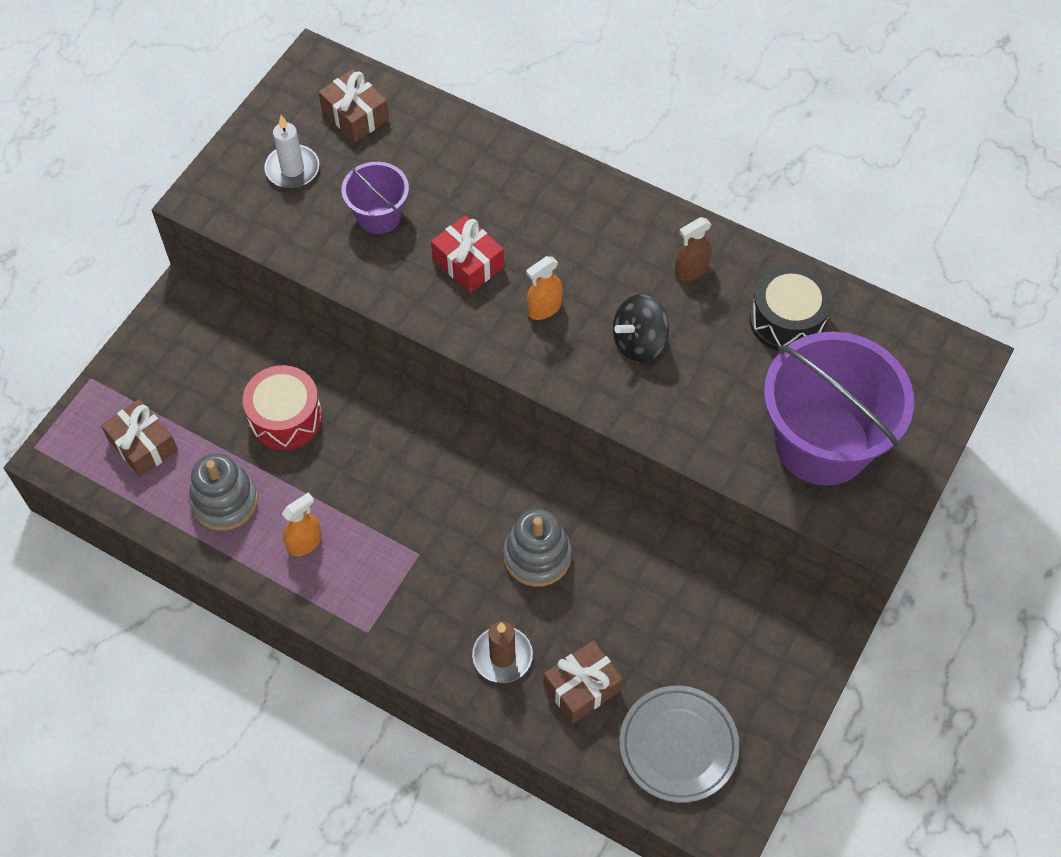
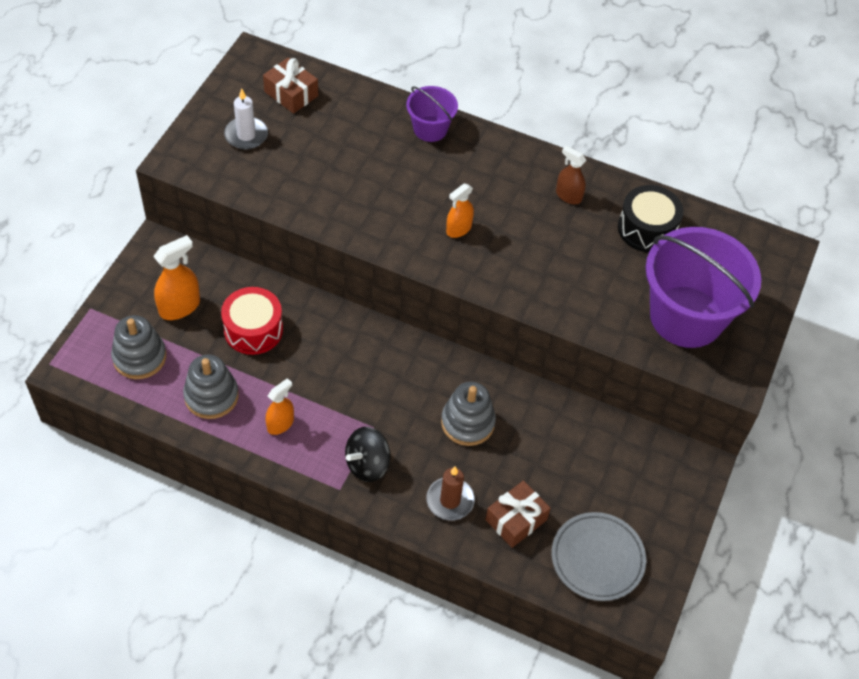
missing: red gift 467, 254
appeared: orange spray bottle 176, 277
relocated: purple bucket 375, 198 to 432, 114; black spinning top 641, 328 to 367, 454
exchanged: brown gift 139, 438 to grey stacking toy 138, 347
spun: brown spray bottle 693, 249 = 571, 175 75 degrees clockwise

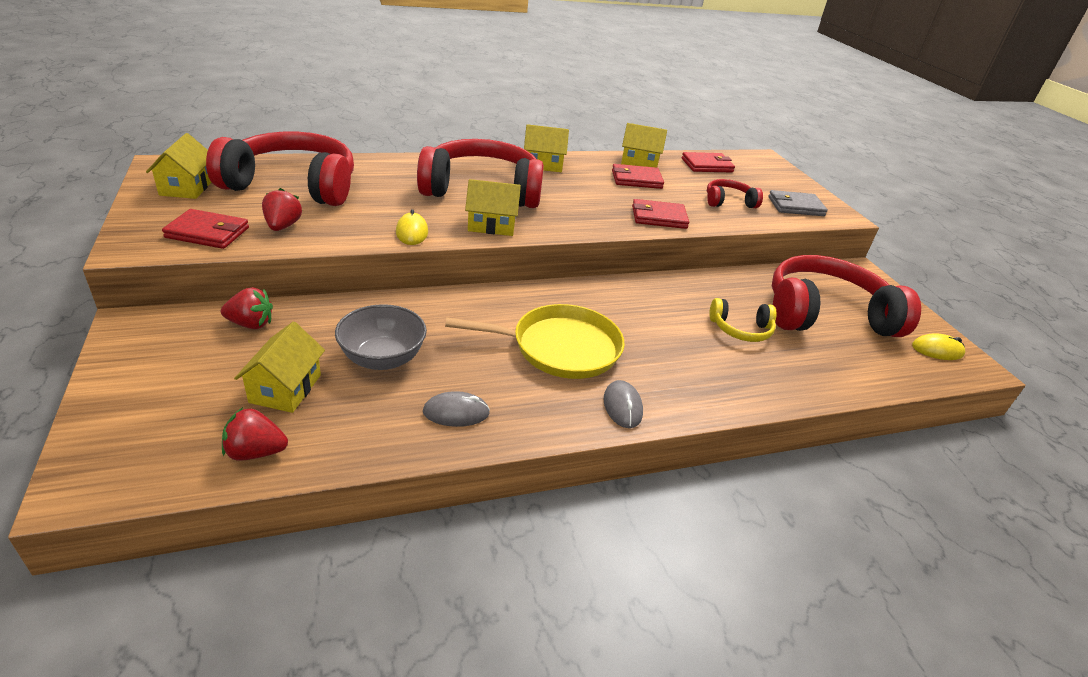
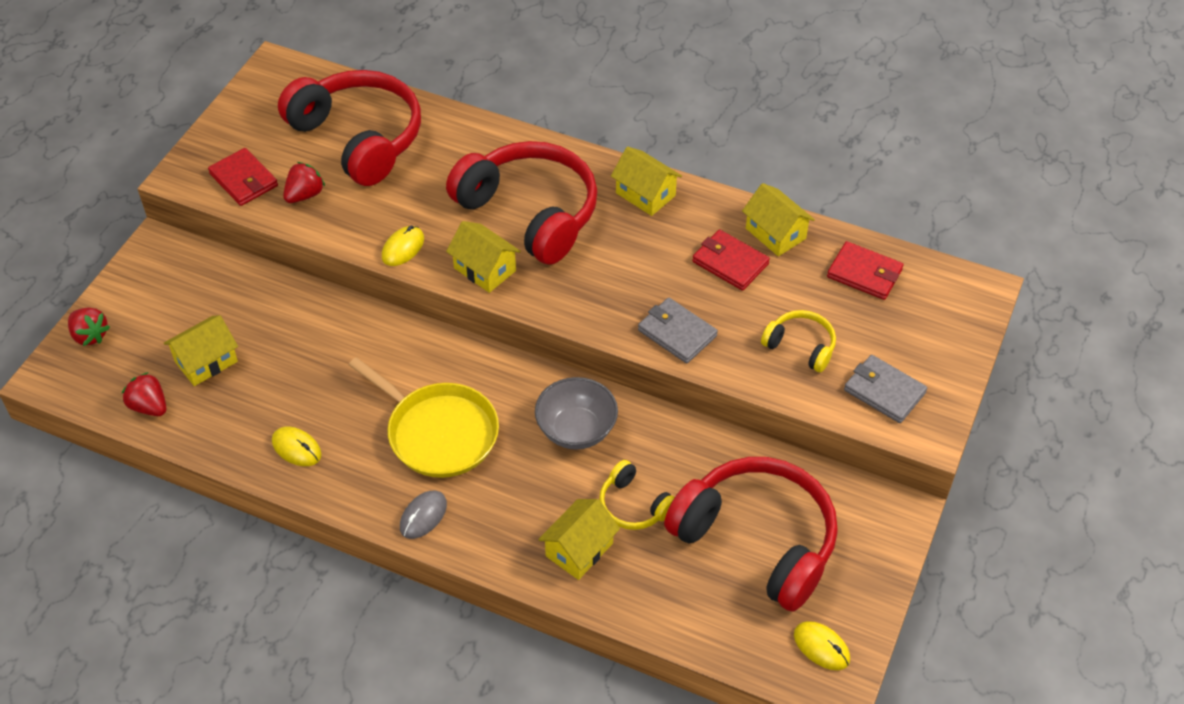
relocated: yellow house 178, 166 to 579, 539; red strawberry 247, 308 to 89, 327; grey bowl 381, 337 to 576, 413
colour: grey mouse 456, 409 to yellow mouse 296, 446; red wallet 660, 214 to grey wallet 678, 330; red headphones 735, 193 to yellow headphones 798, 341

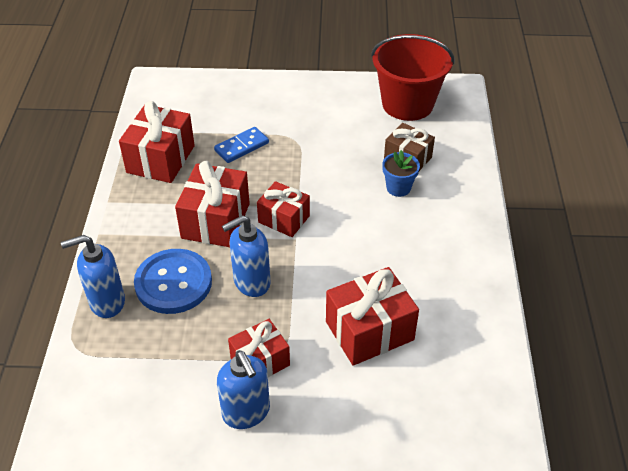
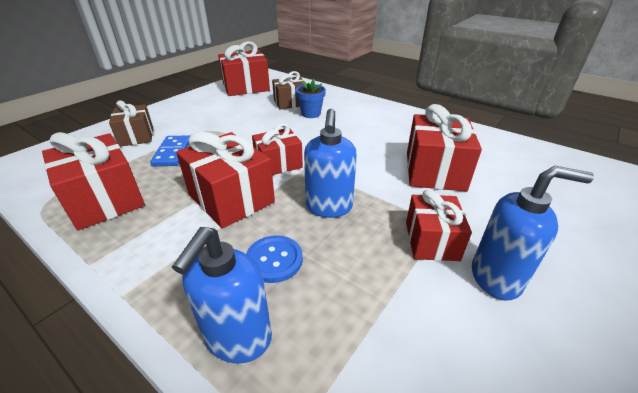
appeared: brown gift 131, 123
exchanged: red bucket 413, 77 to red gift 244, 68
size: blue button 173, 281 = 274, 259 x0.58

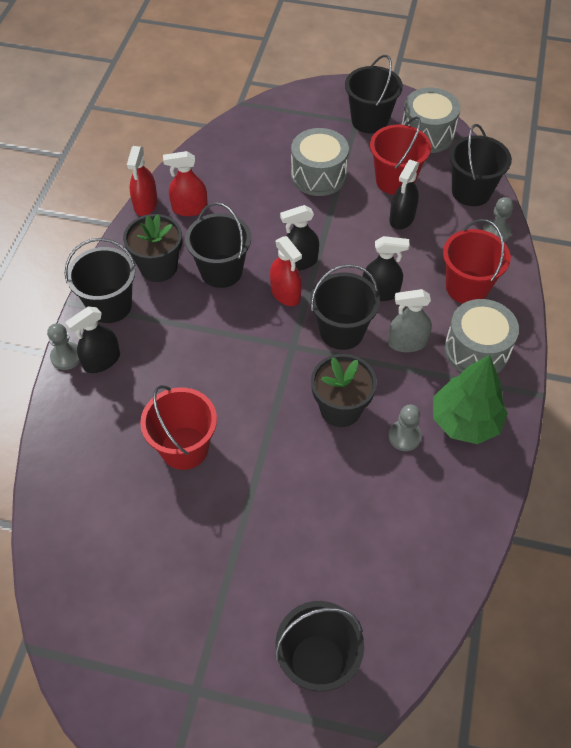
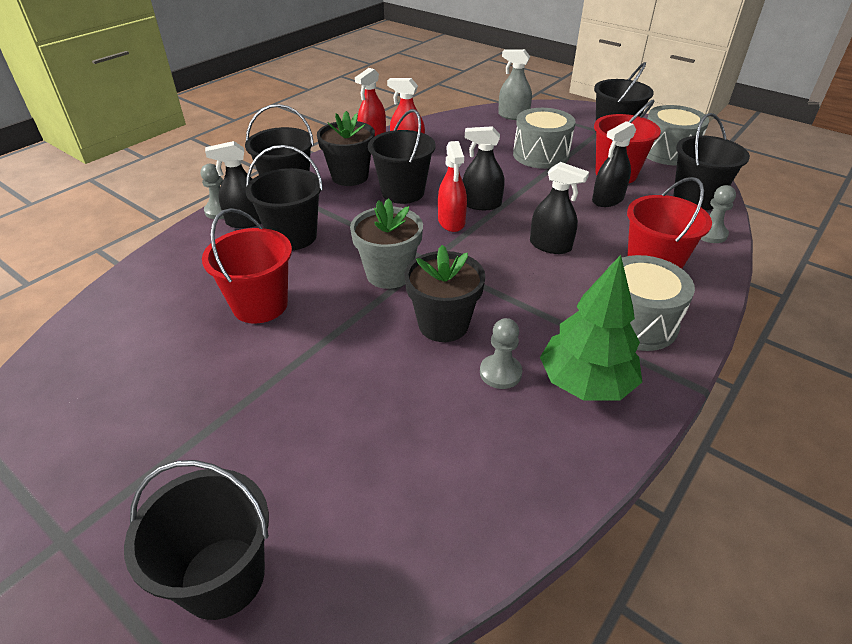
appeared: grey flower pot 386, 243
relocated: black bucket 345, 307 to 284, 197; grey spray bottle 410, 320 to 515, 84

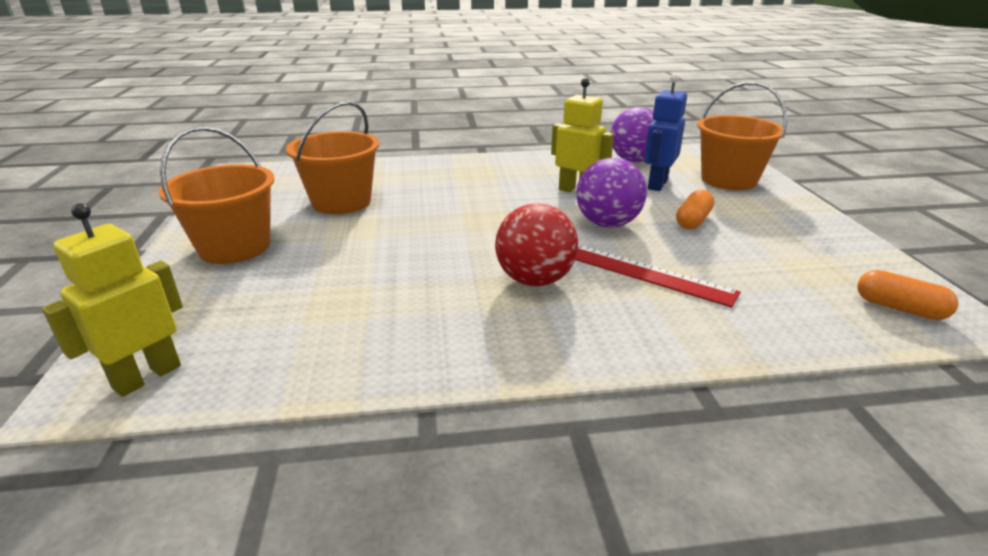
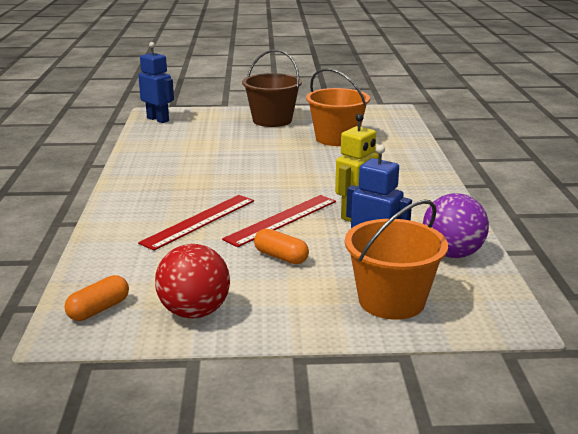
relocated: red ball 536, 244 to 192, 281
exchanged: purple ball 611, 193 to red ruler 279, 221
colour: yellow robot 112, 300 to blue robot 156, 82; orange bucket 217, 195 to brown bucket 272, 88

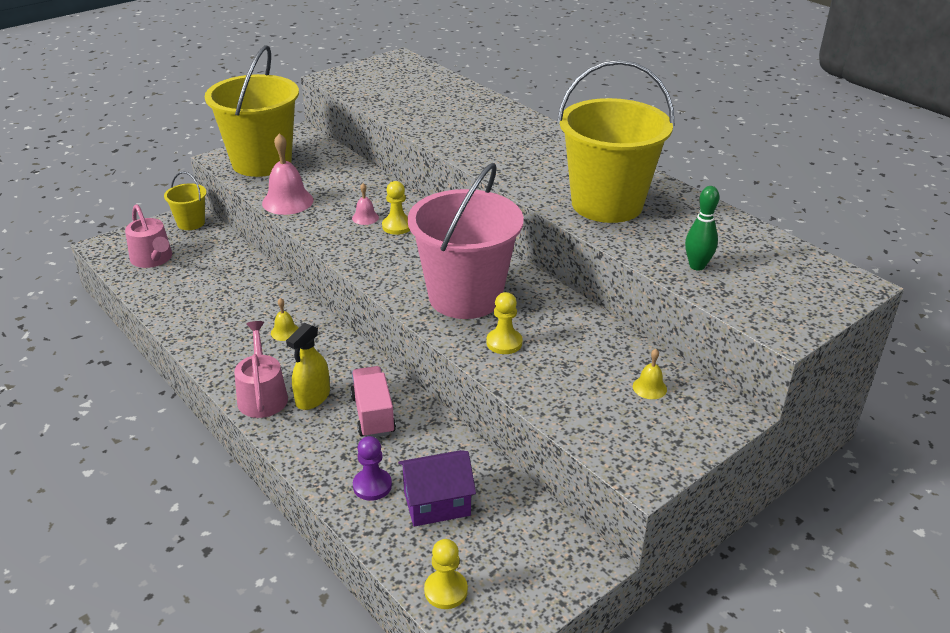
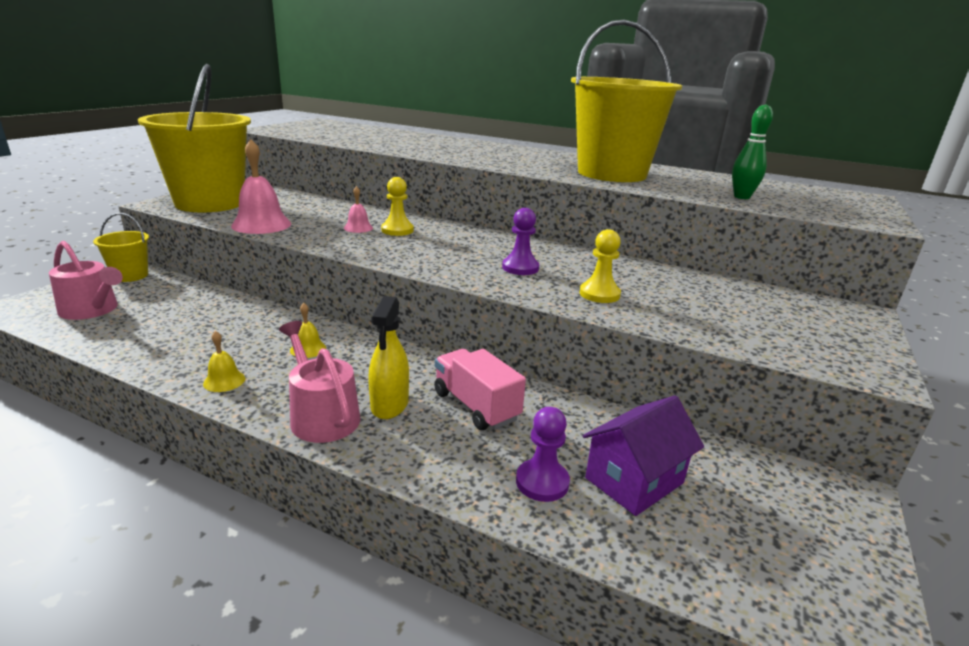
missing: yellow pawn 446, 574
relocated: yellow bell 650, 374 to 224, 361
exchanged: pink bucket 466, 241 to purple pawn 520, 241

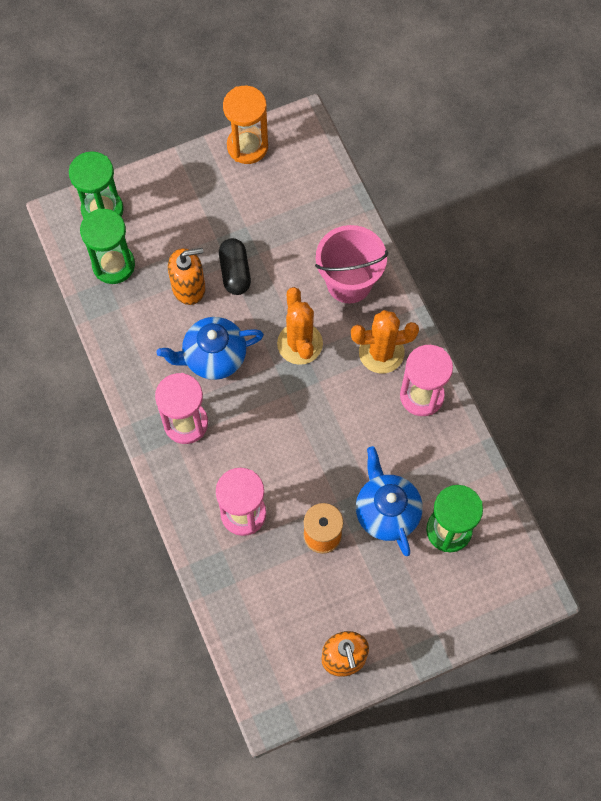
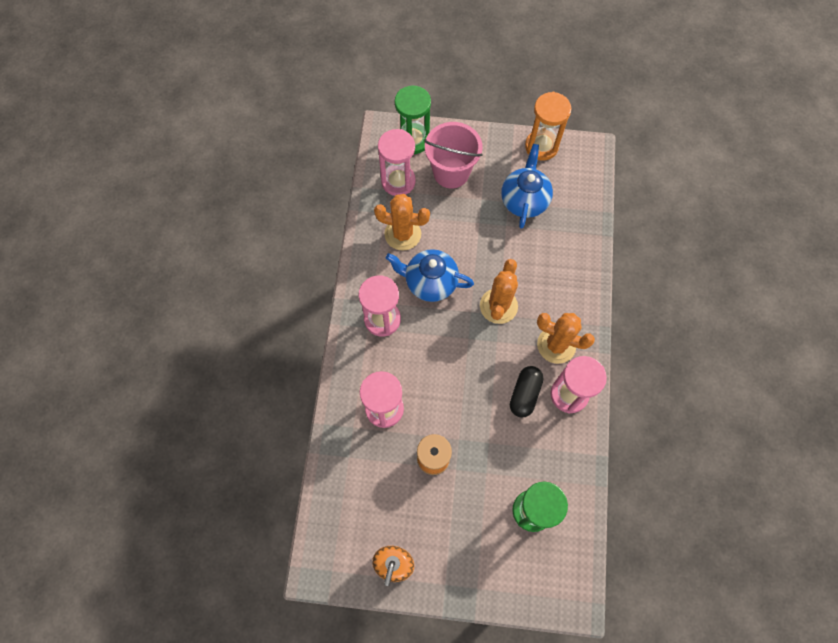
missing: orange soap dispenser 186, 276
appeared: orange cactus 402, 222
relocated: black capsule 235, 266 to 526, 392; pink bucket 351, 264 to 453, 155; blue teapot 389, 501 to 527, 186
colour: green hourglass 107, 246 to pink hourglass 397, 162

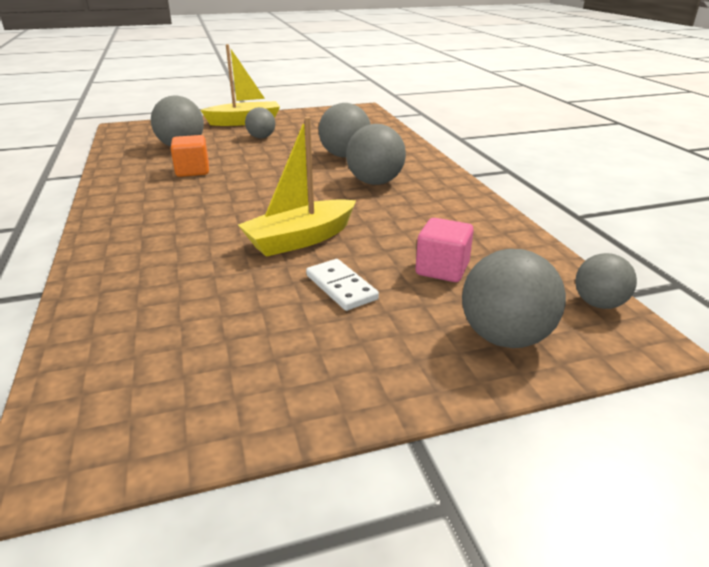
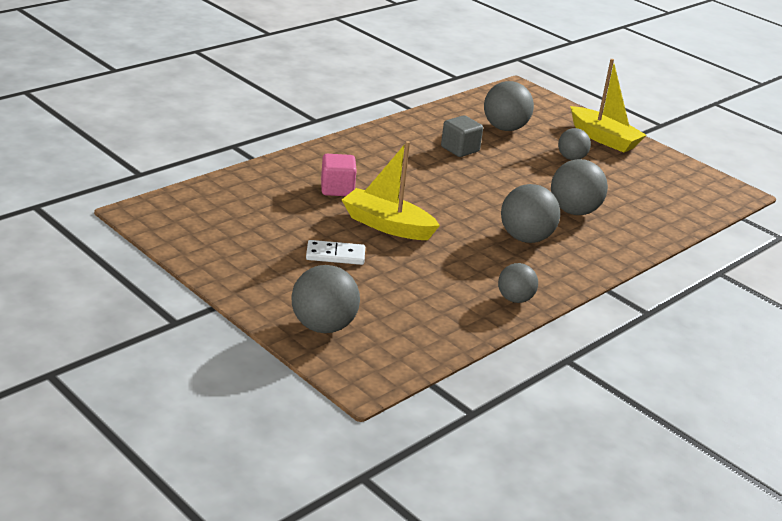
relocated: pink cube 445, 250 to 339, 175; grey ball 606, 281 to 518, 283
colour: orange cube 190, 156 to grey cube 462, 136
spun: white domino 342, 285 = 335, 252 60 degrees clockwise

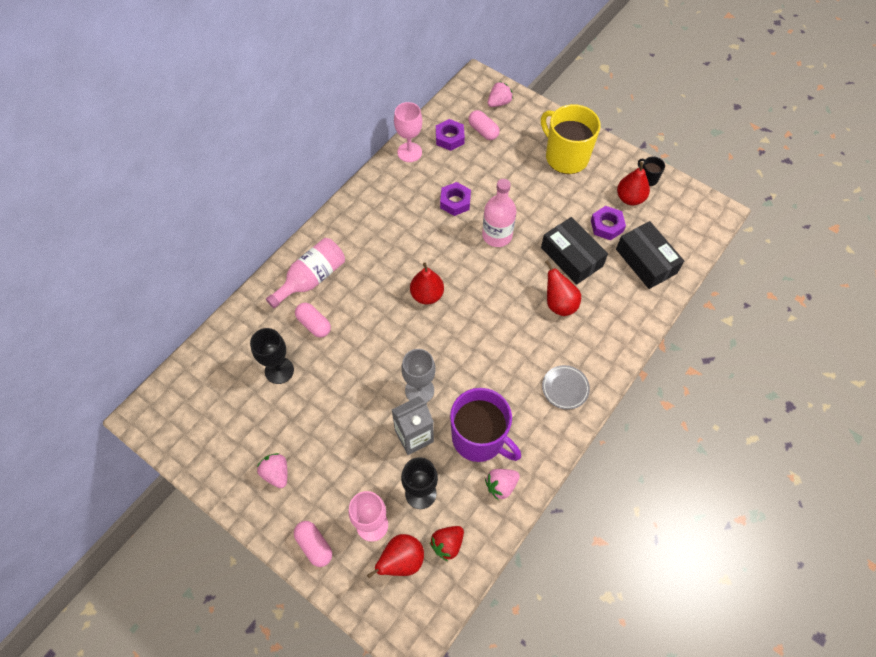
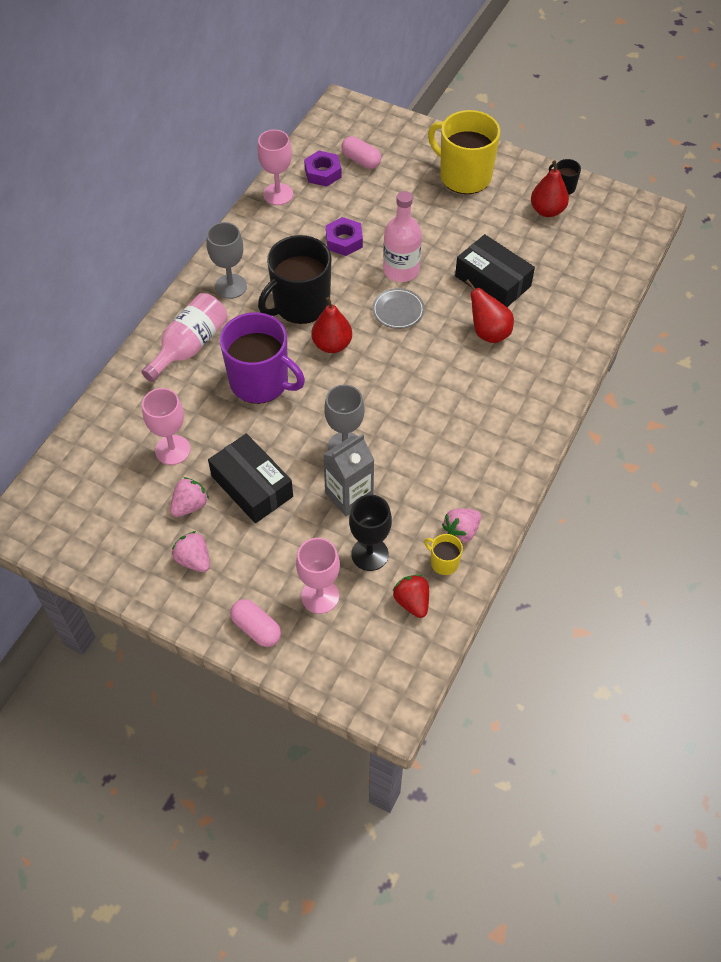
missing: pink capsule 313, 320; red pear 395, 556; purple nut 608, 223
appeared: grey goblet 227, 260; black mug 294, 279; yellow mug 443, 554
relocated: purple mug 485, 425 to 262, 358; pink strawberry 500, 94 to 189, 497; grey plate 566, 387 to 398, 308; black box 650, 255 to 250, 478
colour: black goblet 272, 356 to pink goblet 166, 426
spun: red strawberry 447, 543 = 411, 596 120 degrees clockwise

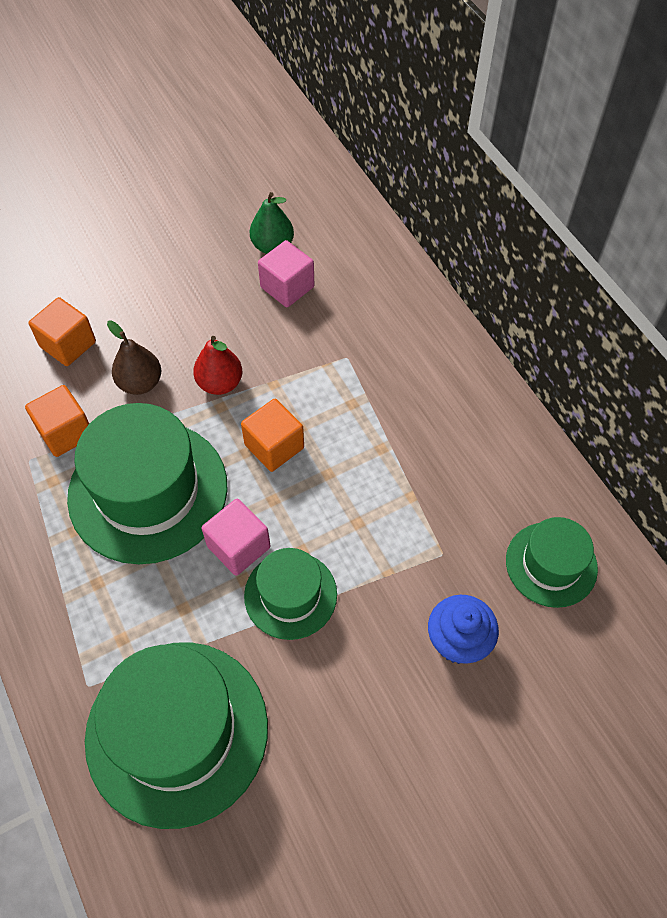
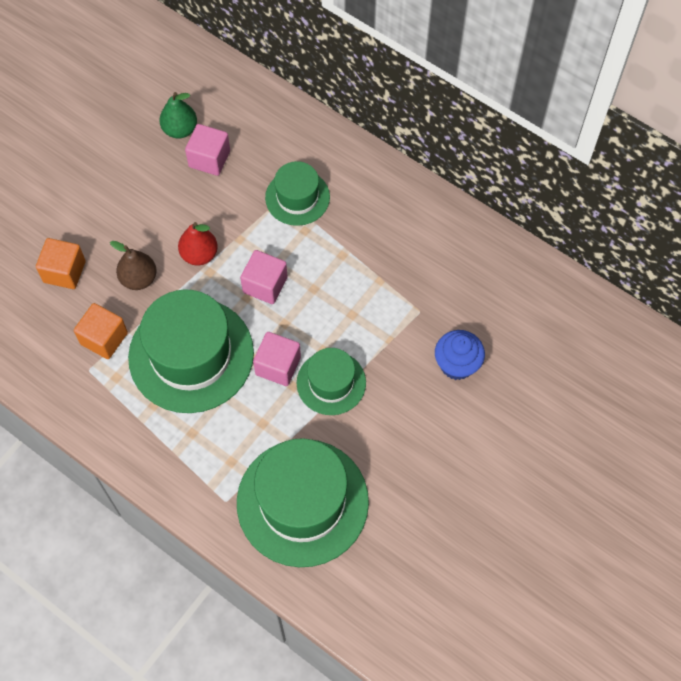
relocated: green hat 552, 562 to 297, 193
colour: orange cube 272, 435 to pink cube 264, 277

